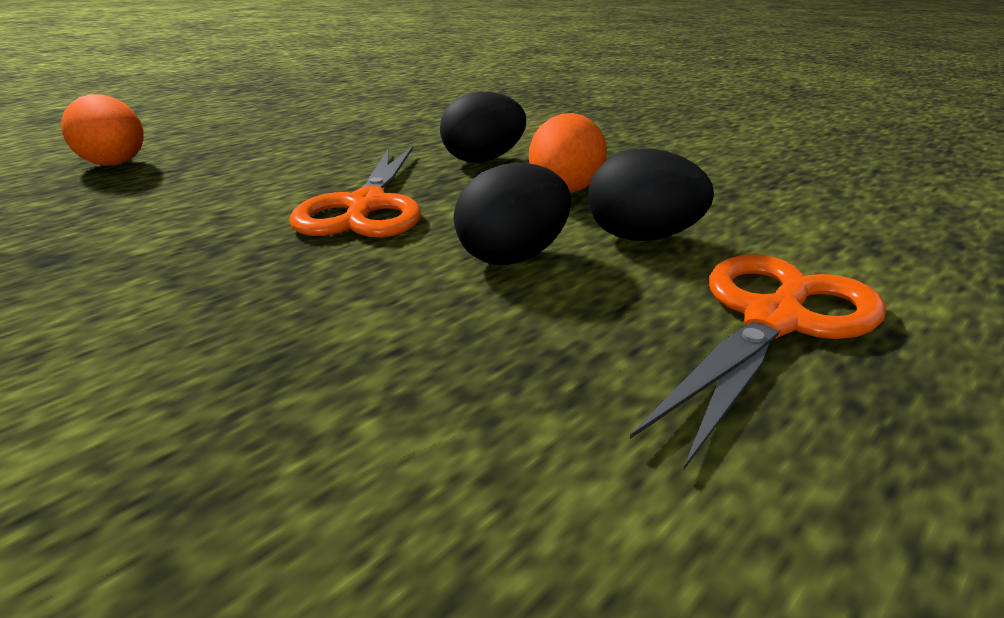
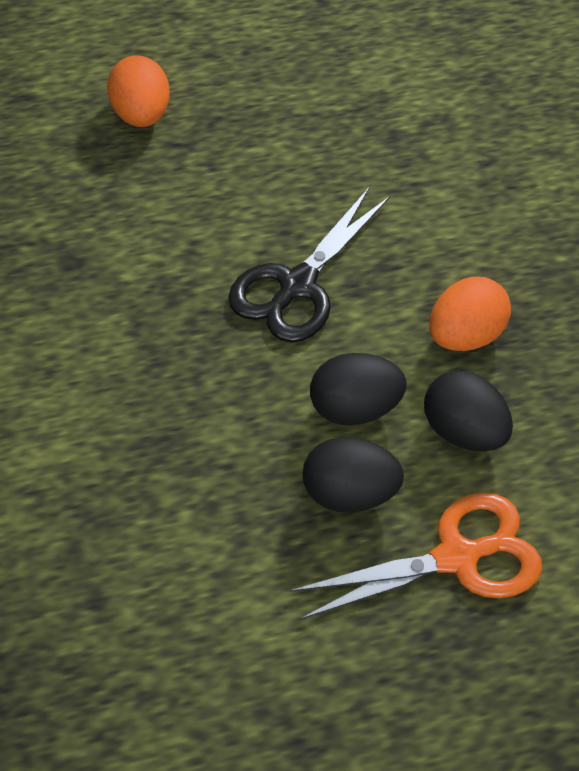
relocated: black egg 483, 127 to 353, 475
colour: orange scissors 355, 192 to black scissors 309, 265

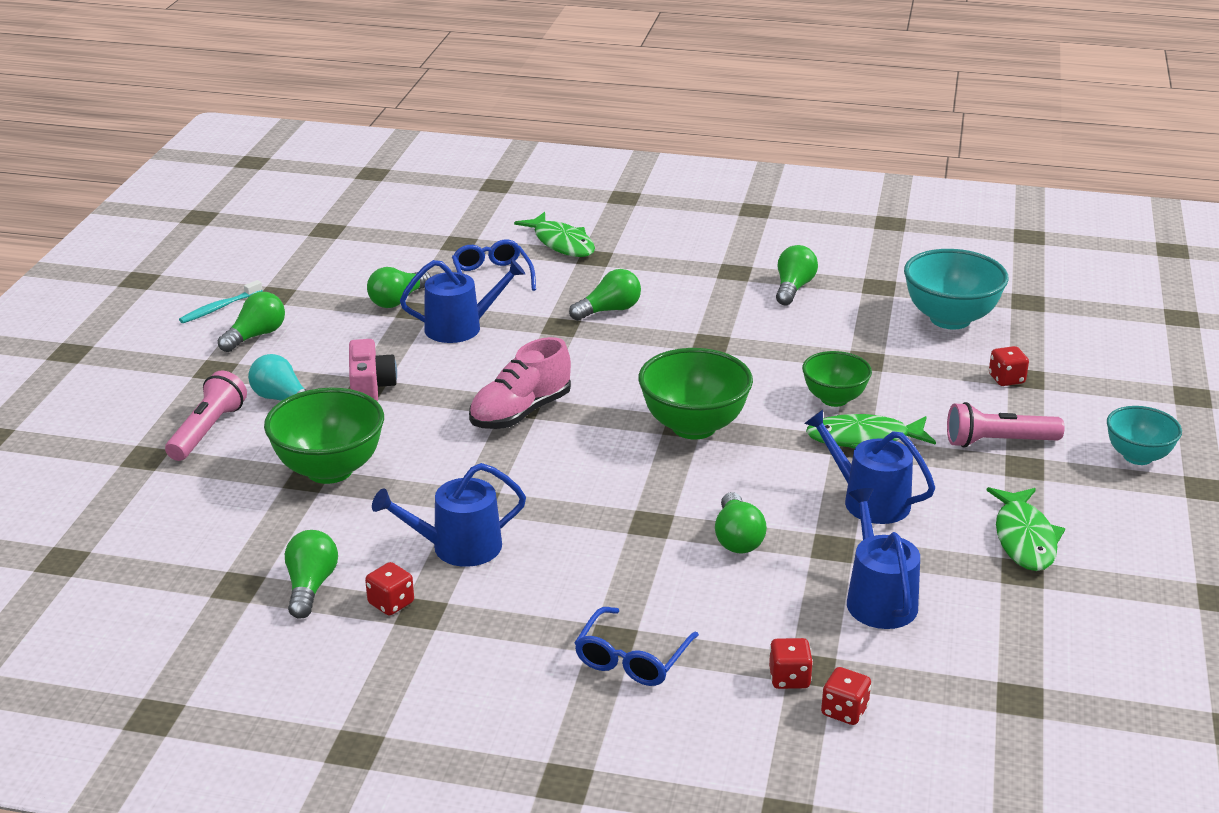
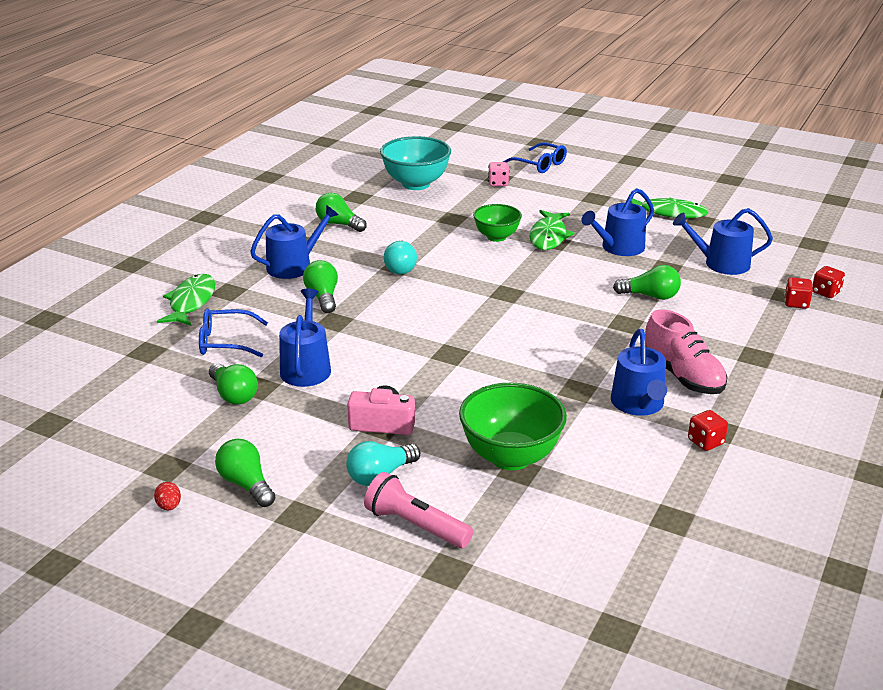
missing: green light bulb 311, 574; green bowl 695, 393; pink flashlight 1005, 425; turquoise bowl 1144, 435
appeared: blue watering can 294, 242; turquoise light bulb 400, 257
relocated: pink shoe 520, 383 to 686, 351; blue glasses 636, 646 to 535, 157
exchanged: turquoise toothbrush 221, 301 to red egg 167, 496
colour: red dice 1009, 366 to pink dice 498, 174
spun: green fish 554, 234 = 186, 300 60 degrees counterclockwise

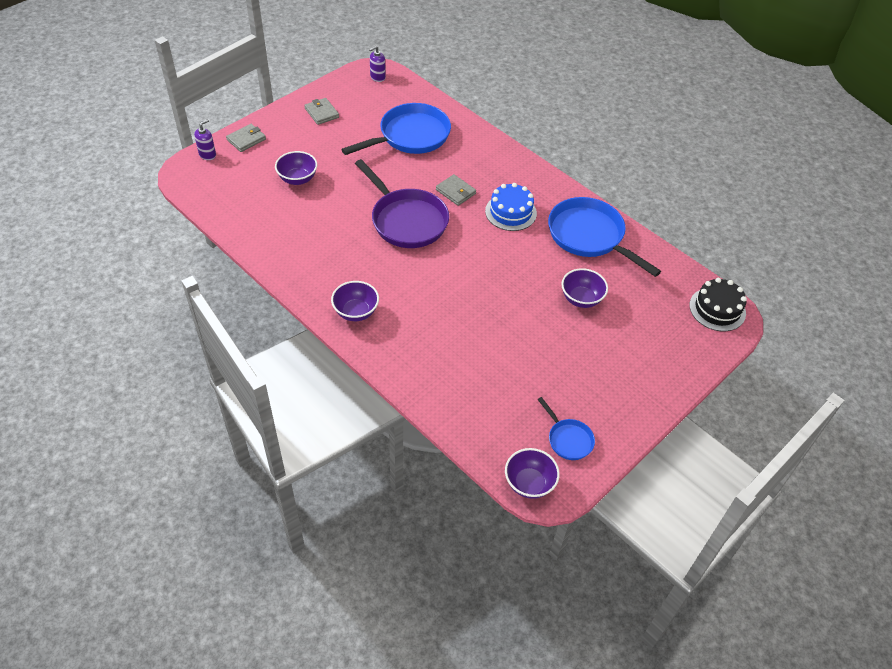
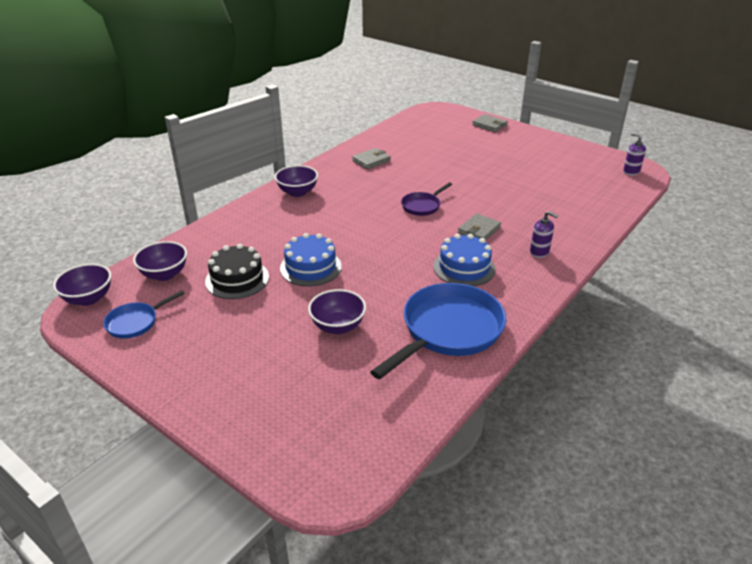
missing: blue pan 396, 129
appeared: blue cake 311, 259
relocated: purple soap dispenser 205, 139 to 544, 234; purple bowl 296, 168 to 160, 261; grey wallet 321, 111 to 371, 158; black cake 718, 304 to 237, 271
size: purple pan 402, 203 = 426, 199 x0.50

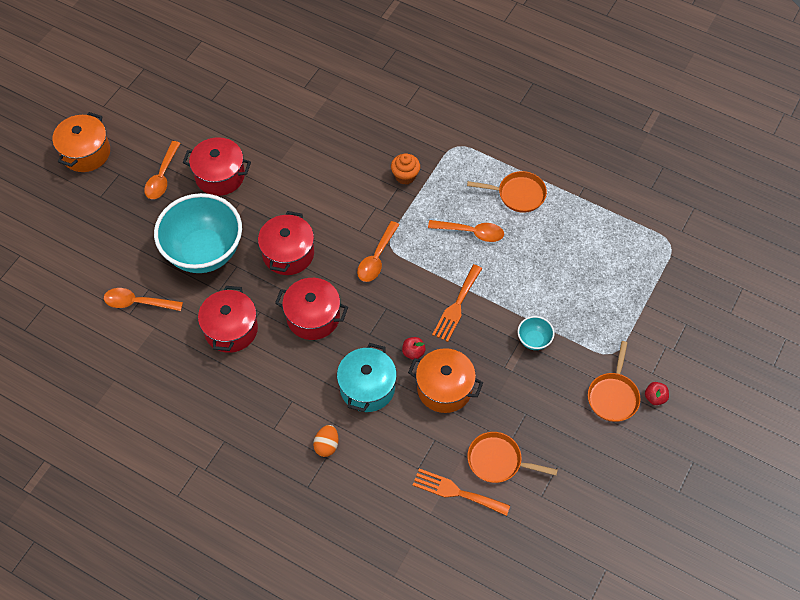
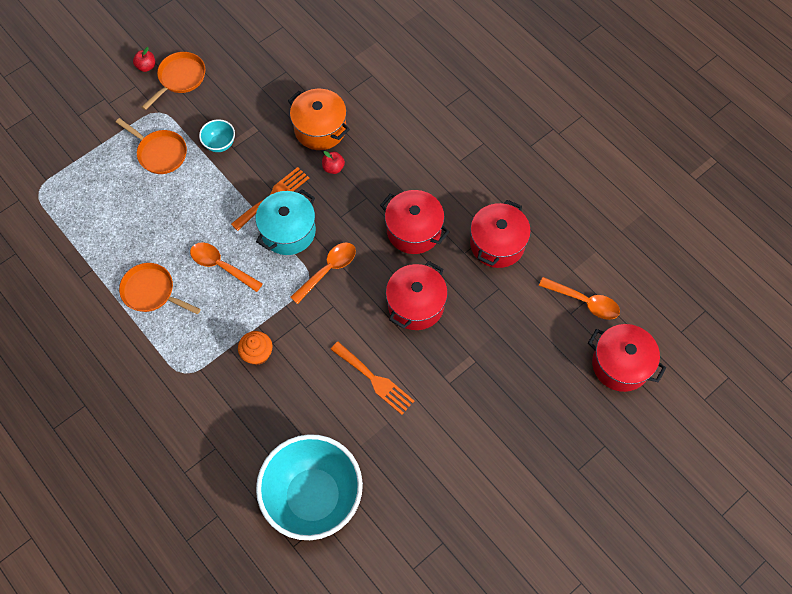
missing: orange pot 81, 142; orange spoon 162, 170; orange egg 326, 441
relocated: turquoise bowl 198, 233 to 309, 487; red pot 217, 166 to 627, 358; turquoise pot 367, 377 to 286, 222; orange fork 461, 492 to 372, 378; orange pan 512, 457 to 151, 146

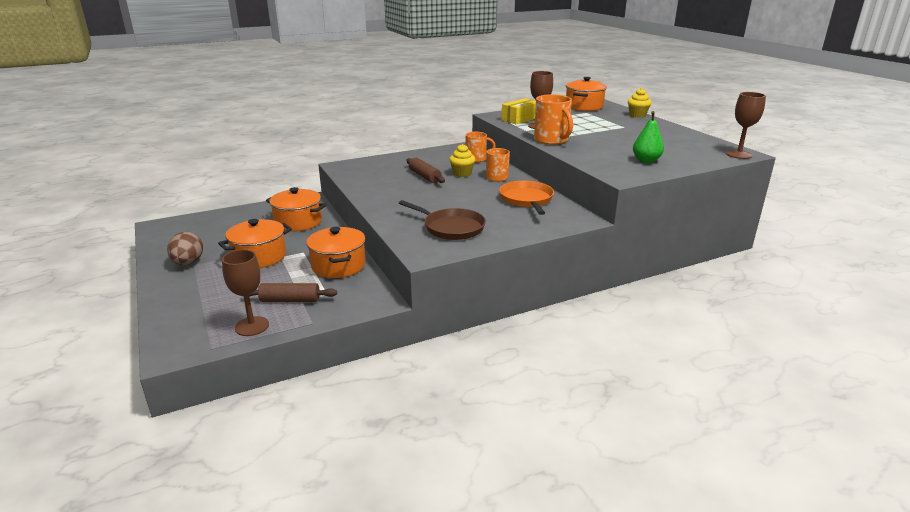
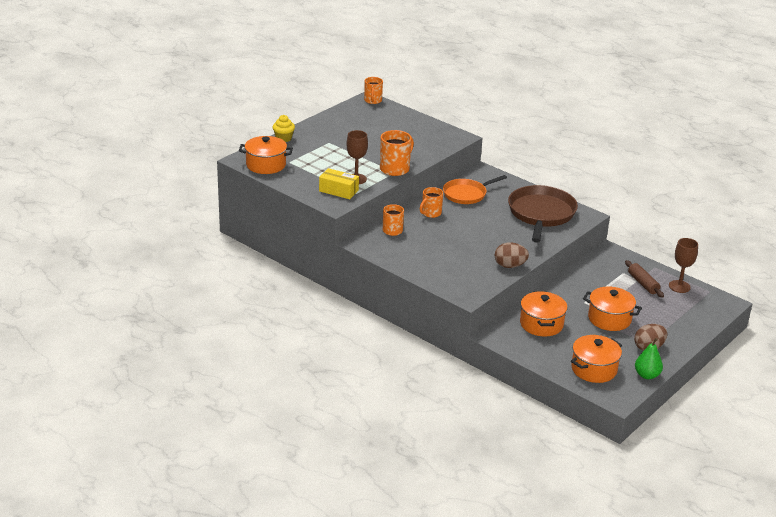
missing: brown rolling pin 425, 170; yellow cupcake 462, 160
appeared: brown egg 511, 255
relocated: orange pot 336, 252 to 596, 359; green pear 648, 137 to 649, 358
exchanged: brown goblet 746, 125 to orange mug 373, 90
size: brown pan 442, 220 = 543, 213 x1.56

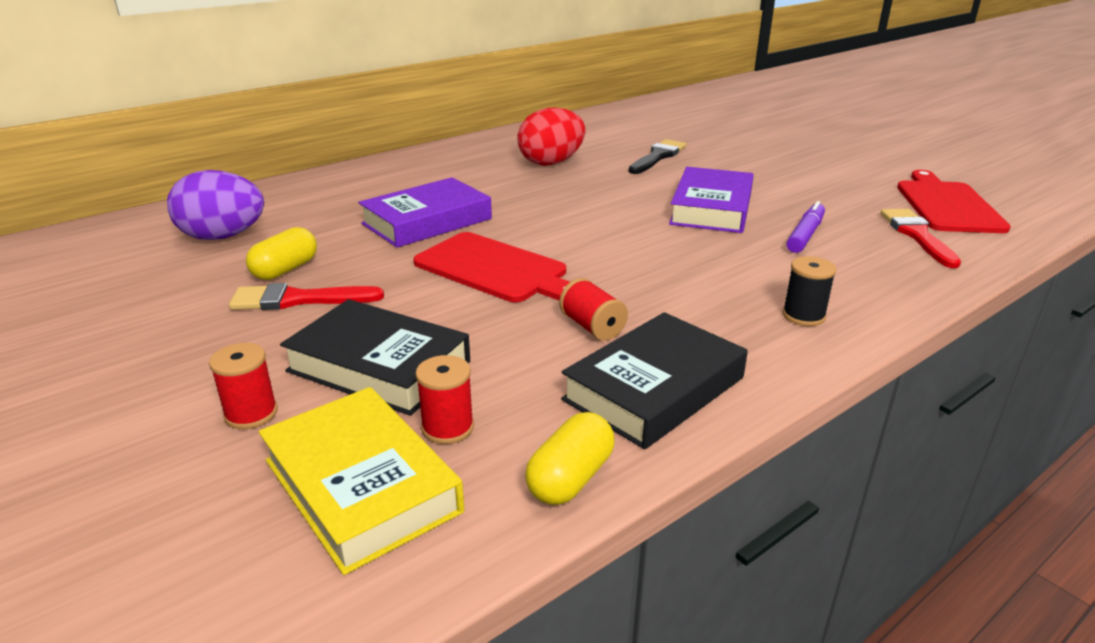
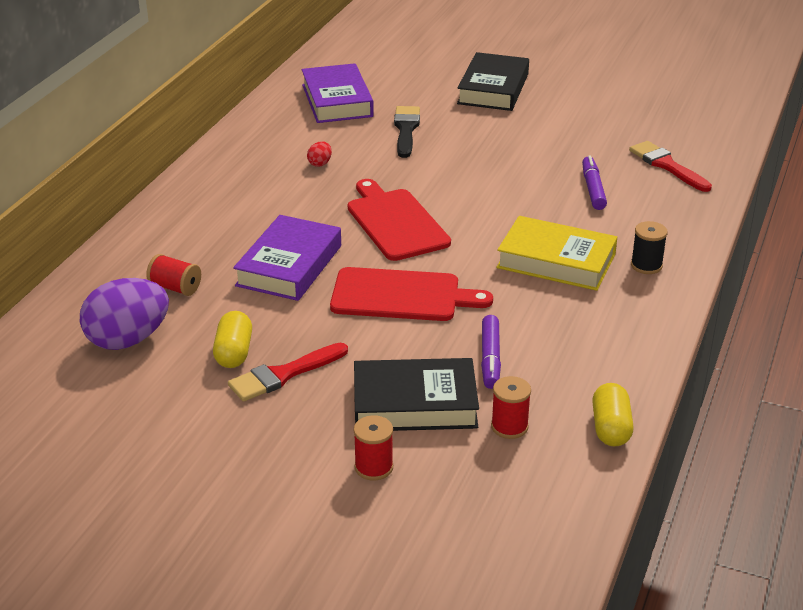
appeared: purple marker 491, 352
relocated: yellow book 361, 481 to 556, 253; red spool 593, 309 to 173, 275; black book 654, 380 to 493, 81; purple book 711, 200 to 338, 93; red cutting board 954, 201 to 399, 220
size: red egg 551, 136 = 319, 154 x0.41

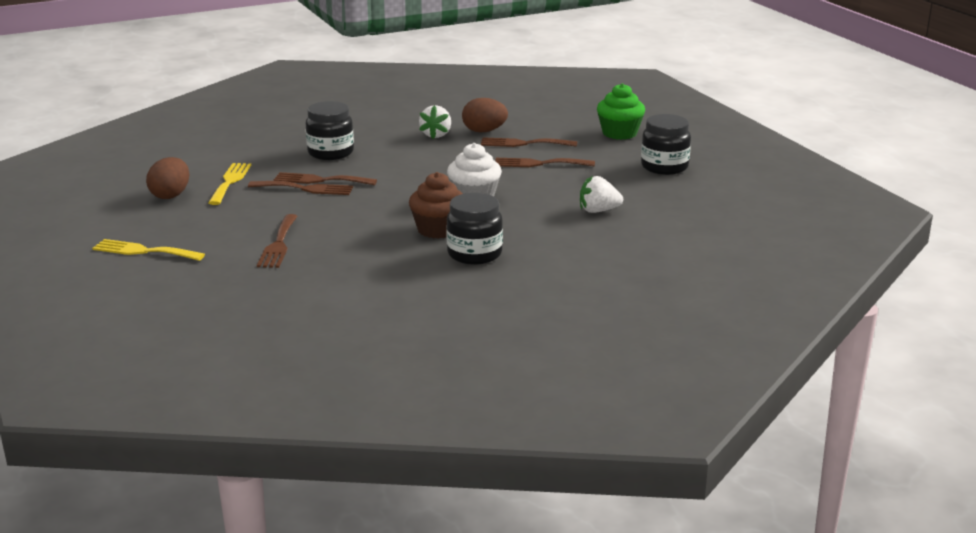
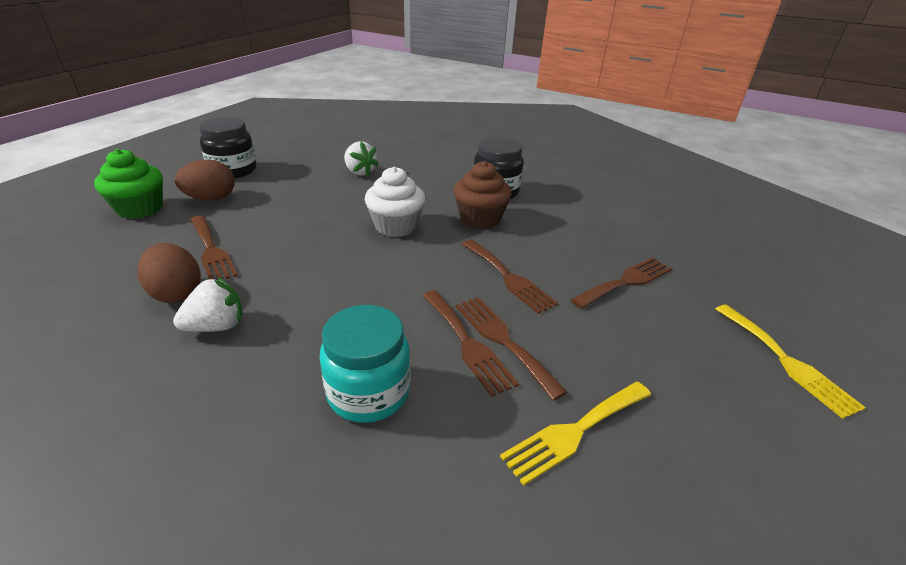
relocated: brown egg 168, 178 to 205, 180; brown fork 545, 162 to 510, 276
colour: black jar 330, 130 to turquoise jar 365, 364

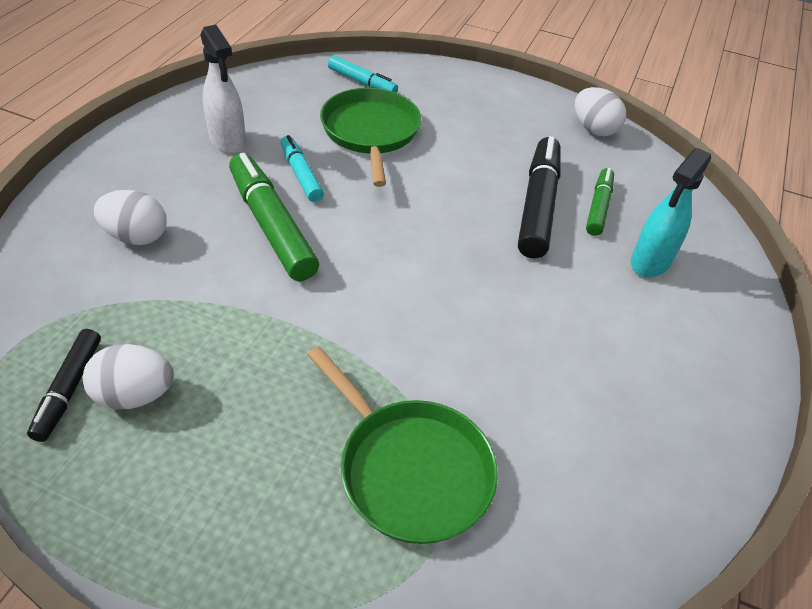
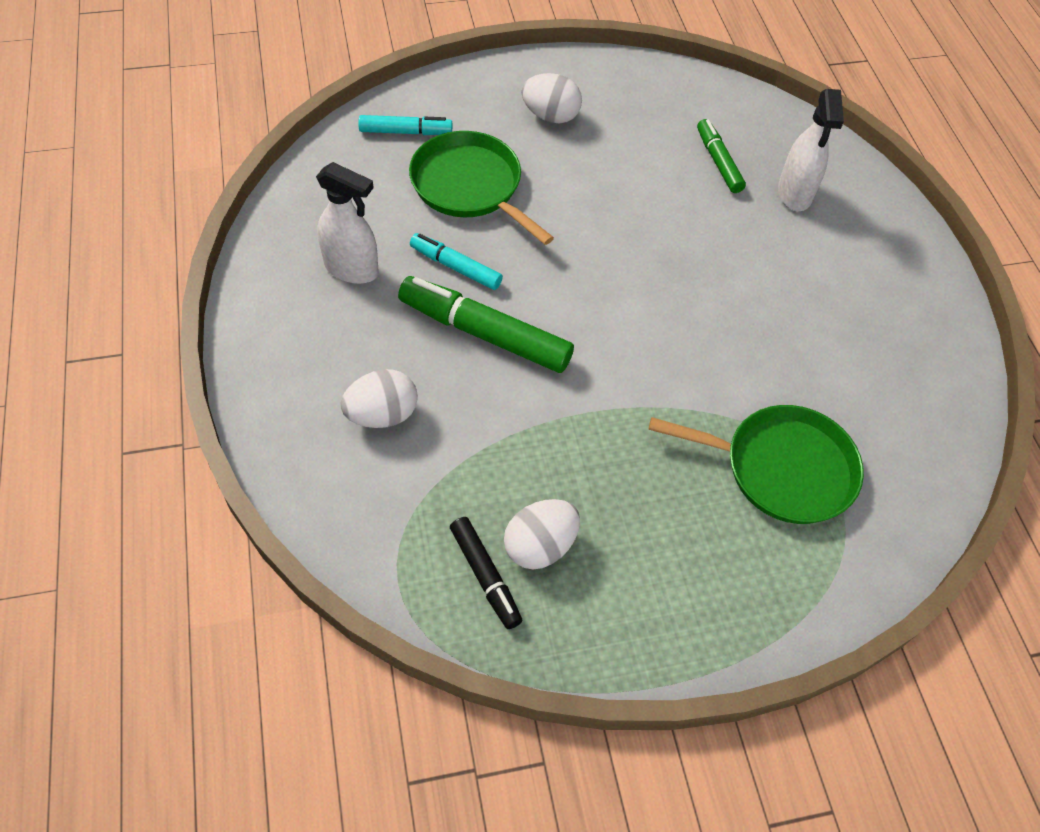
missing: black marker 539, 197
relocated: white egg 600, 111 to 551, 98
colour: turquoise spray bottle 671, 212 to white spray bottle 811, 150

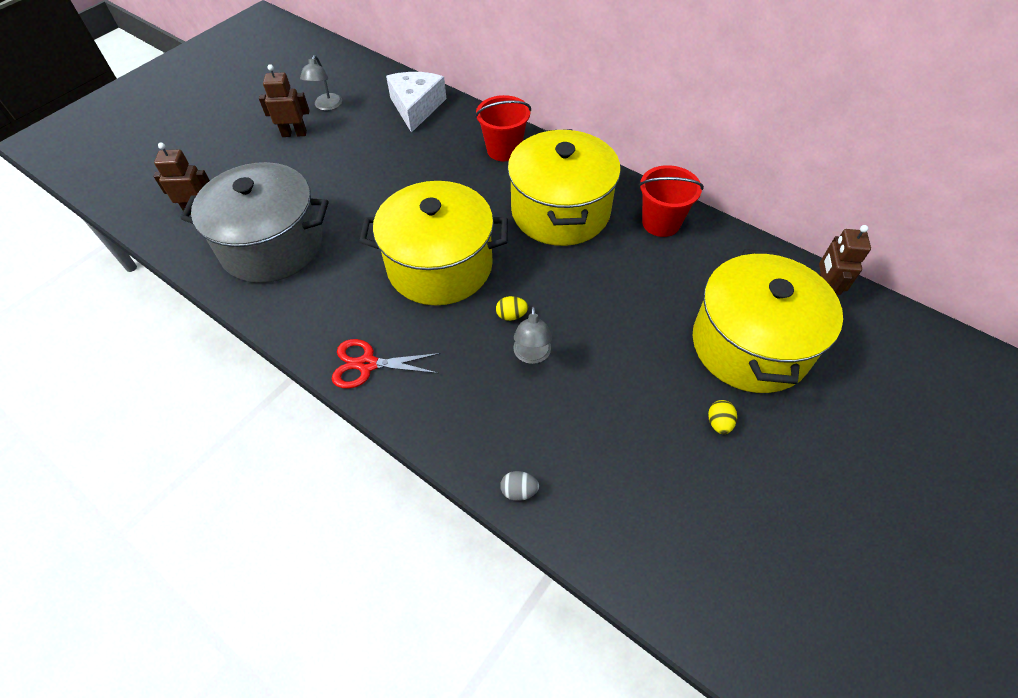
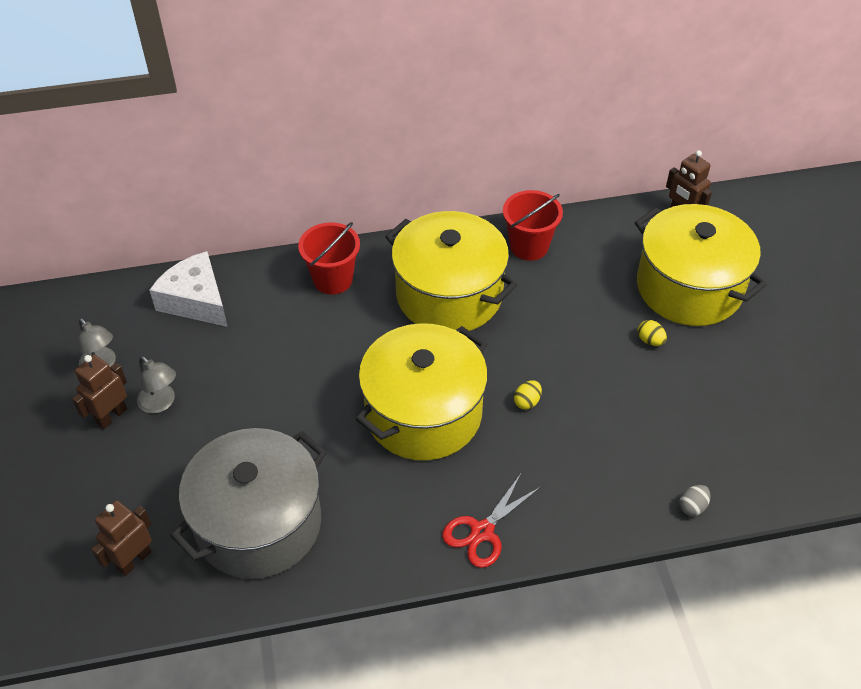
relocated: grey lamp 532, 335 to 156, 385; yellow egg 722, 417 to 652, 333

